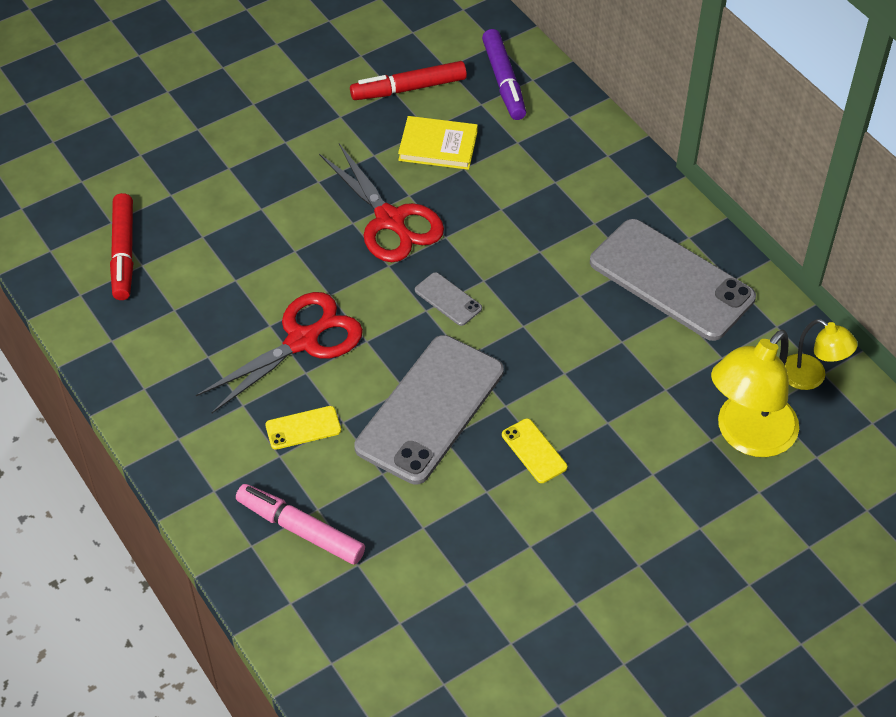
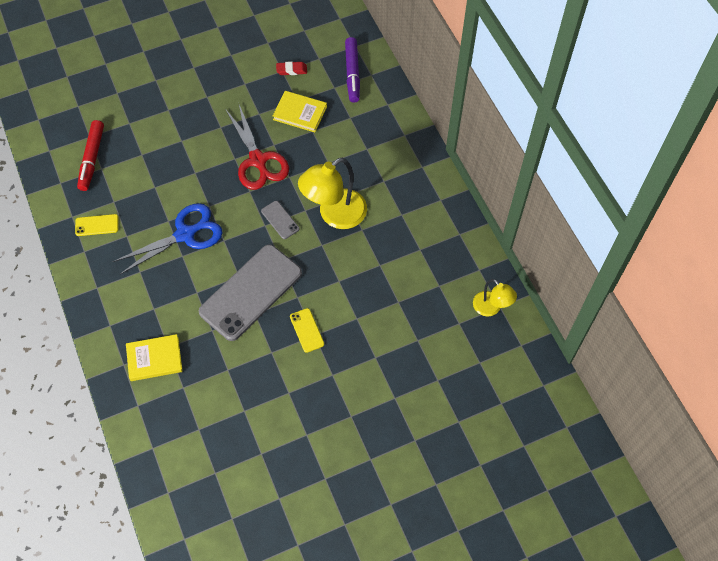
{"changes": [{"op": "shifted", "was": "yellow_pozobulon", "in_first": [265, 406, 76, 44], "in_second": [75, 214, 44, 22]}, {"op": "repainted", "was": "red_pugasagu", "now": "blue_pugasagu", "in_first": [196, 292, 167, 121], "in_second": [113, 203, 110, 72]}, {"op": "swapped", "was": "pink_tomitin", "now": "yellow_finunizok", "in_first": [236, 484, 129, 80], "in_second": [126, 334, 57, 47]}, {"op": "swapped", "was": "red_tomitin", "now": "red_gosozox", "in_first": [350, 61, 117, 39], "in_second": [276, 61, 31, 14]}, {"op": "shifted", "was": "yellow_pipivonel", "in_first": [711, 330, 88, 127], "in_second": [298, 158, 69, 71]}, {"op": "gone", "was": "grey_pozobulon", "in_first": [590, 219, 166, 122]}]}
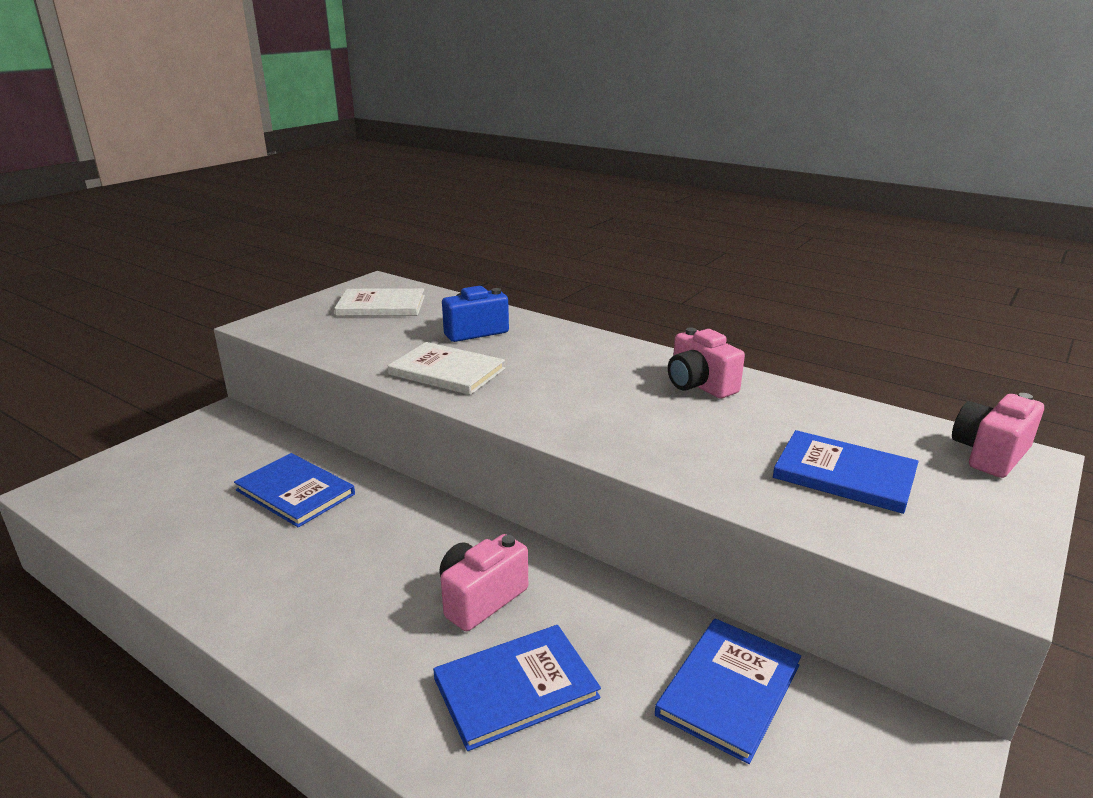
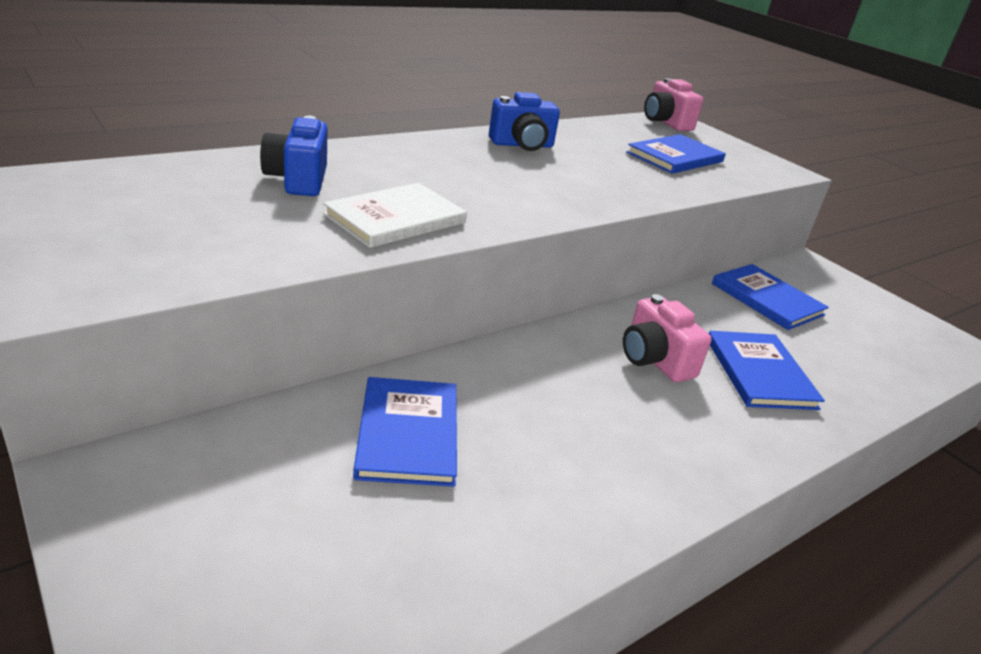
{"changes": [{"op": "rotated", "was": "blue_finunizok", "in_first": [234, 453, 121, 74], "in_second": [353, 377, 104, 110], "clockwise": -60}, {"op": "repainted", "was": "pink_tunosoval", "now": "blue_tunosoval", "in_first": [668, 327, 77, 71], "in_second": [489, 92, 71, 59]}, {"op": "gone", "was": "white_finunizok", "in_first": [335, 288, 90, 28]}]}
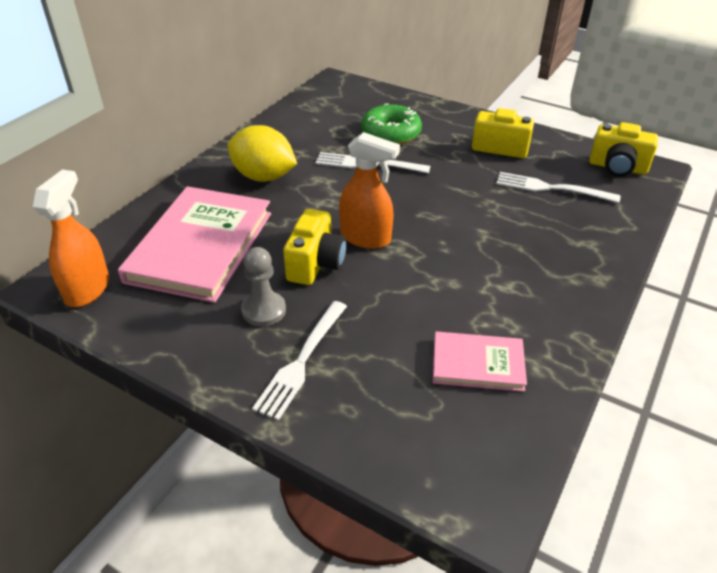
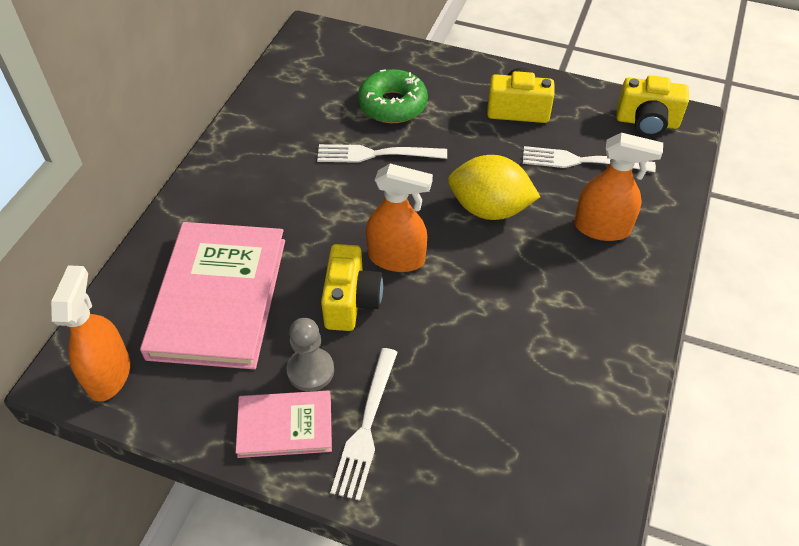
{"changes": [{"op": "shifted", "was": "pink_finunizok", "in_first": [433, 331, 94, 61], "in_second": [236, 391, 96, 67]}, {"op": "shifted", "was": "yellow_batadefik", "in_first": [227, 125, 70, 57], "in_second": [448, 155, 92, 65]}, {"op": "new", "now": "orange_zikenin", "in_second": [574, 133, 89, 108]}]}
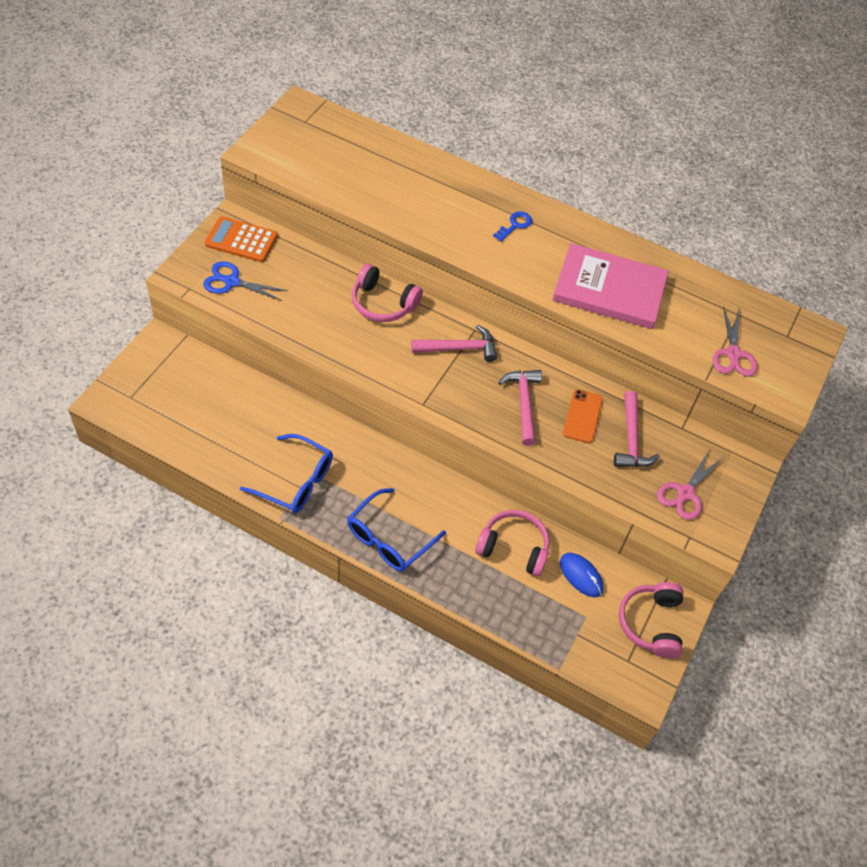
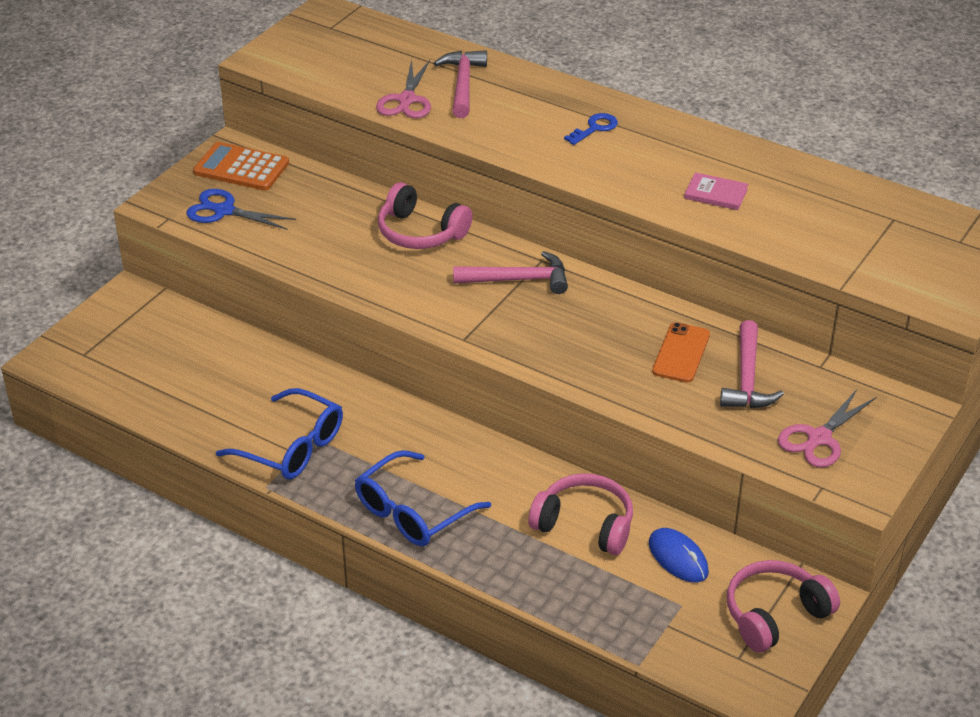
{"changes": [{"op": "shifted", "was": "pink_pugasagu", "in_first": [712, 306, 46, 71], "in_second": [376, 60, 55, 58]}, {"op": "shifted", "was": "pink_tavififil", "in_first": [498, 370, 44, 76], "in_second": [433, 50, 54, 68]}, {"op": "scaled", "was": "pink_finunizok", "in_first": [552, 243, 117, 86], "in_second": [684, 172, 64, 38], "ratio": 0.41}, {"op": "rotated", "was": "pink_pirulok", "in_first": [619, 582, 64, 76], "in_second": [727, 560, 113, 93], "clockwise": 45}]}
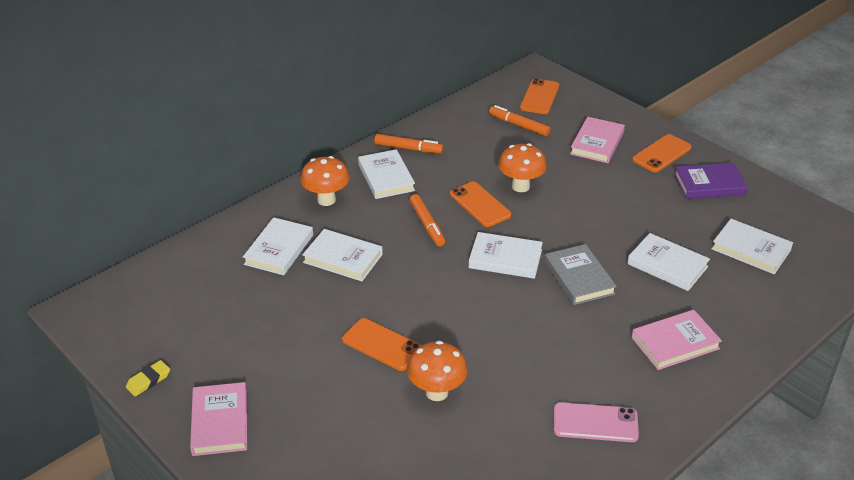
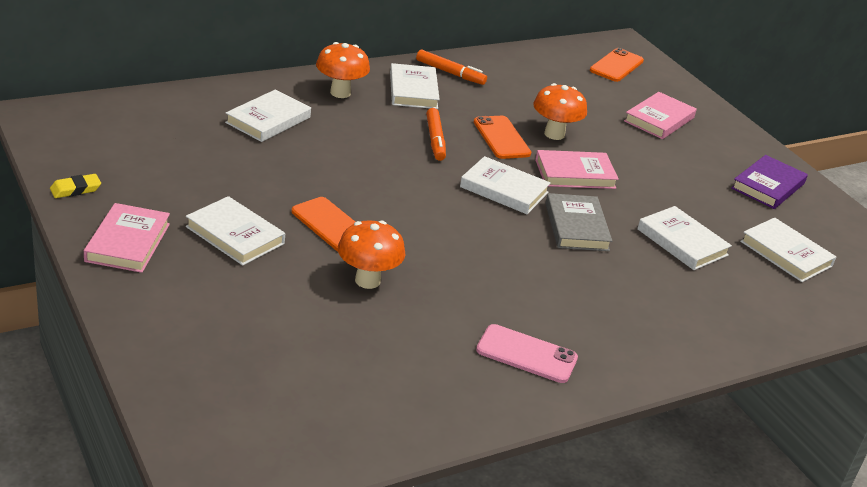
{"changes": [{"op": "shifted", "was": "white_finunizok", "in_first": [302, 229, 81, 52], "in_second": [186, 196, 99, 70]}, {"op": "shifted", "was": "pink_finunizok", "in_first": [631, 310, 91, 60], "in_second": [535, 150, 84, 39]}, {"op": "rotated", "was": "purple_finunizok", "in_first": [674, 163, 74, 36], "in_second": [731, 155, 77, 54], "clockwise": -60}, {"op": "gone", "was": "orange_tomitin", "in_first": [489, 105, 61, 31]}, {"op": "gone", "was": "orange_pozobulon", "in_first": [632, 134, 59, 38]}]}
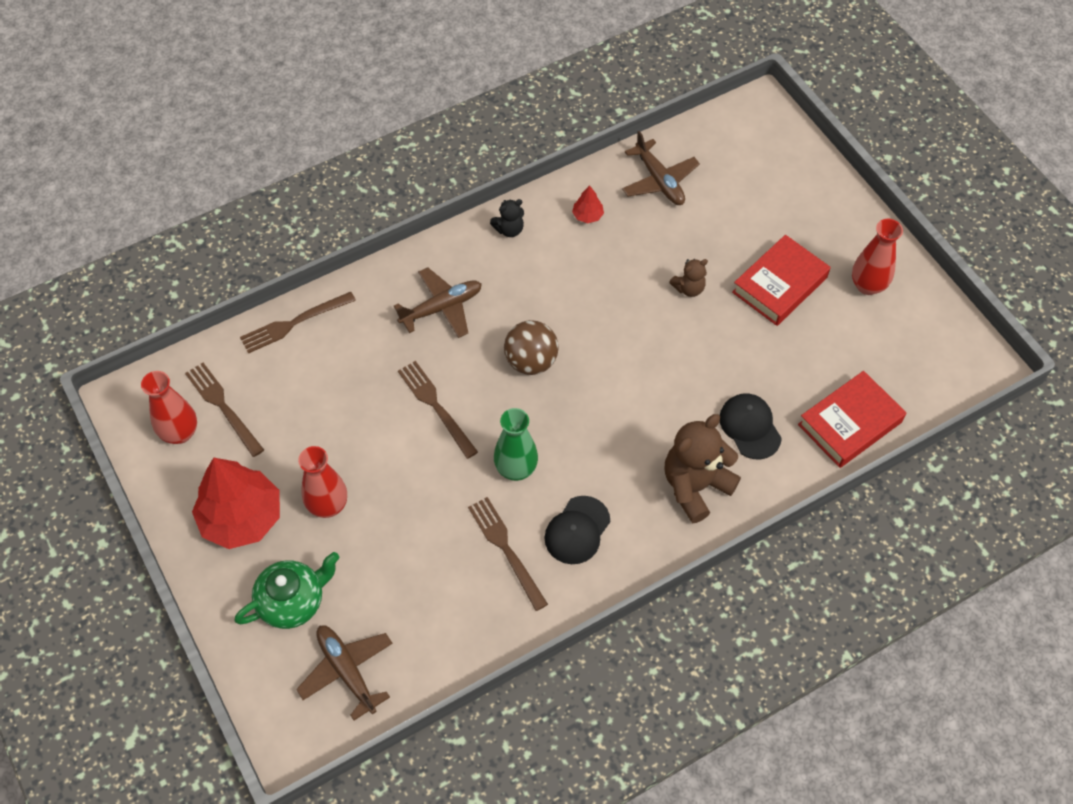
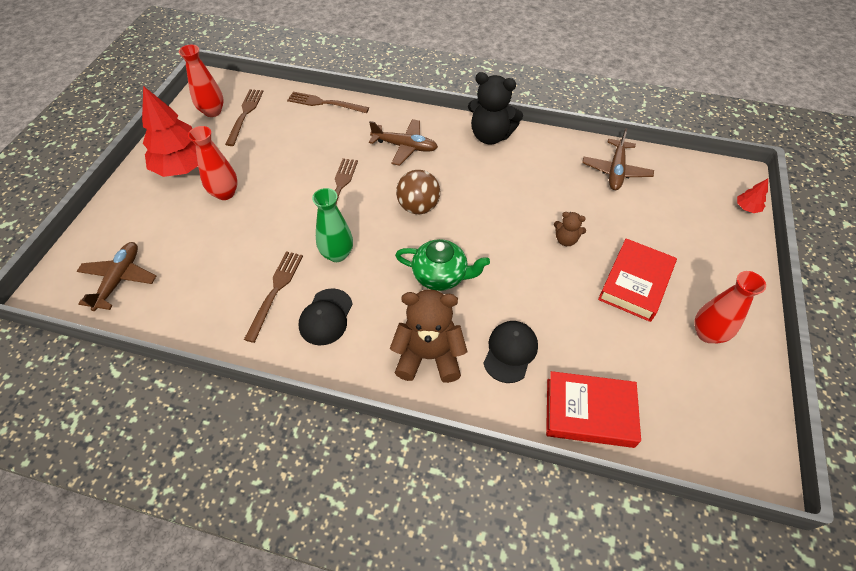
{"changes": [{"op": "rotated", "was": "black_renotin", "in_first": [544, 496, 66, 68], "in_second": [299, 288, 54, 57], "clockwise": -60}, {"op": "shifted", "was": "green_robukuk", "in_first": [234, 552, 105, 77], "in_second": [395, 239, 95, 52]}, {"op": "scaled", "was": "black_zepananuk", "in_first": [490, 199, 34, 38], "in_second": [468, 72, 55, 73], "ratio": 1.99}, {"op": "rotated", "was": "red_finunizok", "in_first": [732, 235, 99, 91], "in_second": [598, 238, 79, 84], "clockwise": -60}, {"op": "shifted", "was": "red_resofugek", "in_first": [572, 185, 32, 38], "in_second": [737, 179, 31, 34]}]}
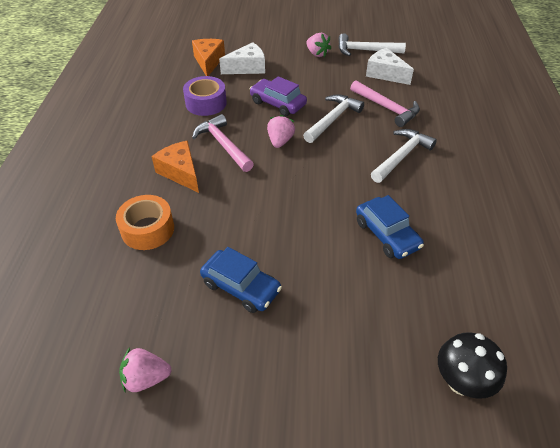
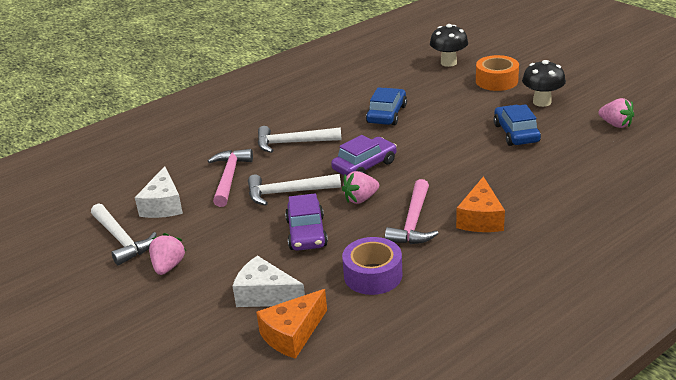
{"changes": [{"op": "new", "now": "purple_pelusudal", "in_second": [331, 135, 66, 41]}, {"op": "shifted", "was": "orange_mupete", "in_first": [116, 195, 58, 55], "in_second": [476, 55, 43, 36]}, {"op": "new", "now": "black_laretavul", "in_second": [522, 60, 44, 47]}]}
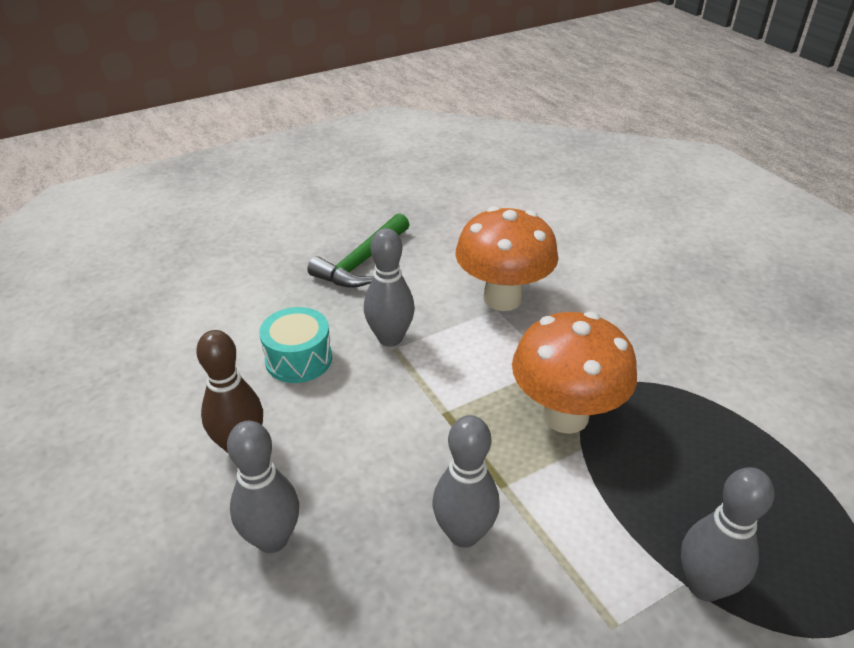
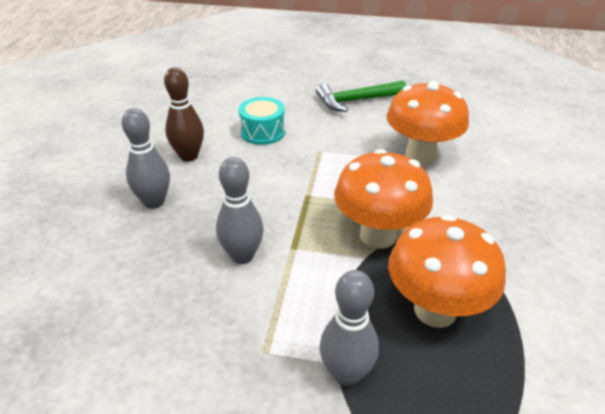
{"changes": [{"op": "new", "now": "orange_laretavul", "in_second": [388, 214, 118, 114]}, {"op": "gone", "was": "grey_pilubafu", "in_first": [364, 228, 51, 119]}]}
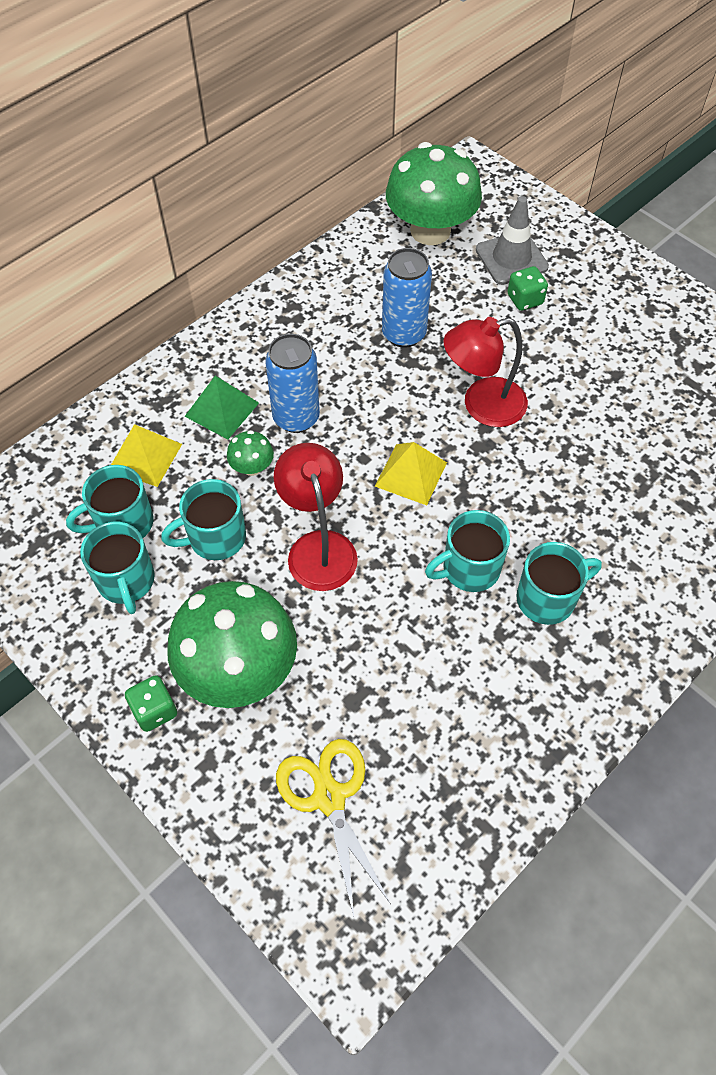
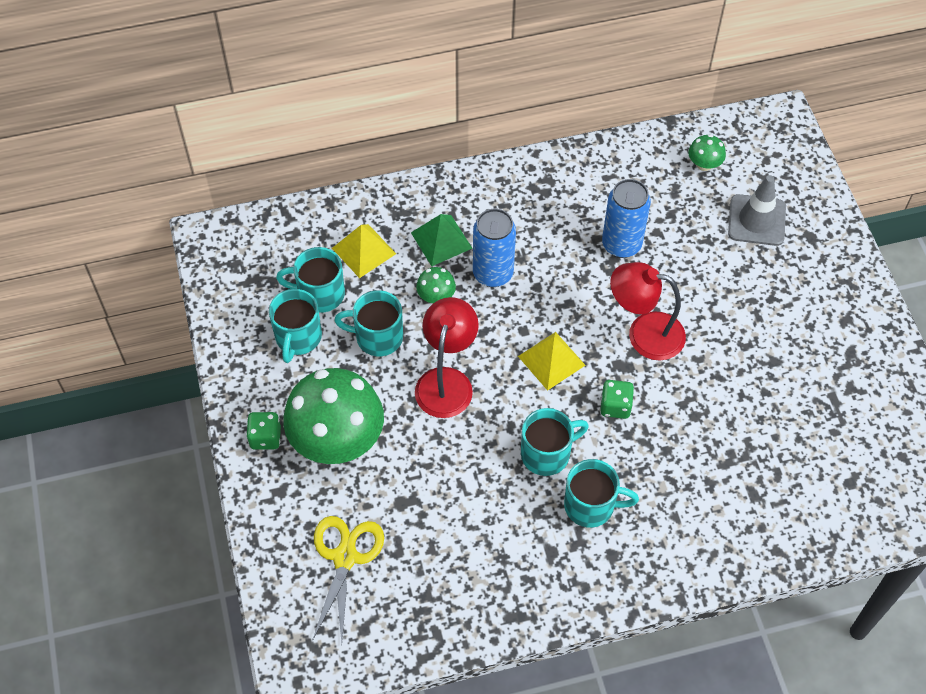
{"changes": [{"op": "rotated", "was": "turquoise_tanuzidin", "in_first": [425, 510, 85, 82], "in_second": [521, 408, 68, 68], "clockwise": 150}, {"op": "shifted", "was": "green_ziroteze", "in_first": [507, 266, 41, 45], "in_second": [600, 380, 34, 39]}, {"op": "scaled", "was": "green_laretavul", "in_first": [386, 142, 96, 103], "in_second": [688, 134, 38, 37], "ratio": 0.42}]}
